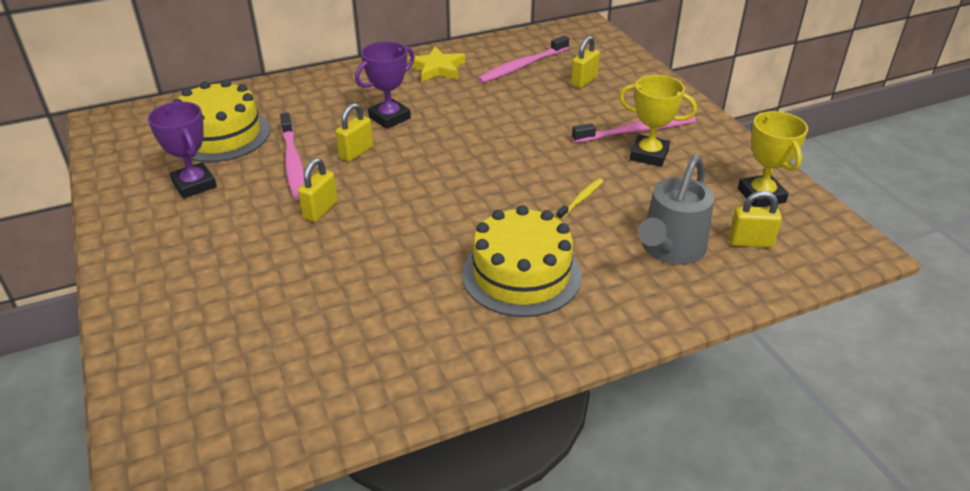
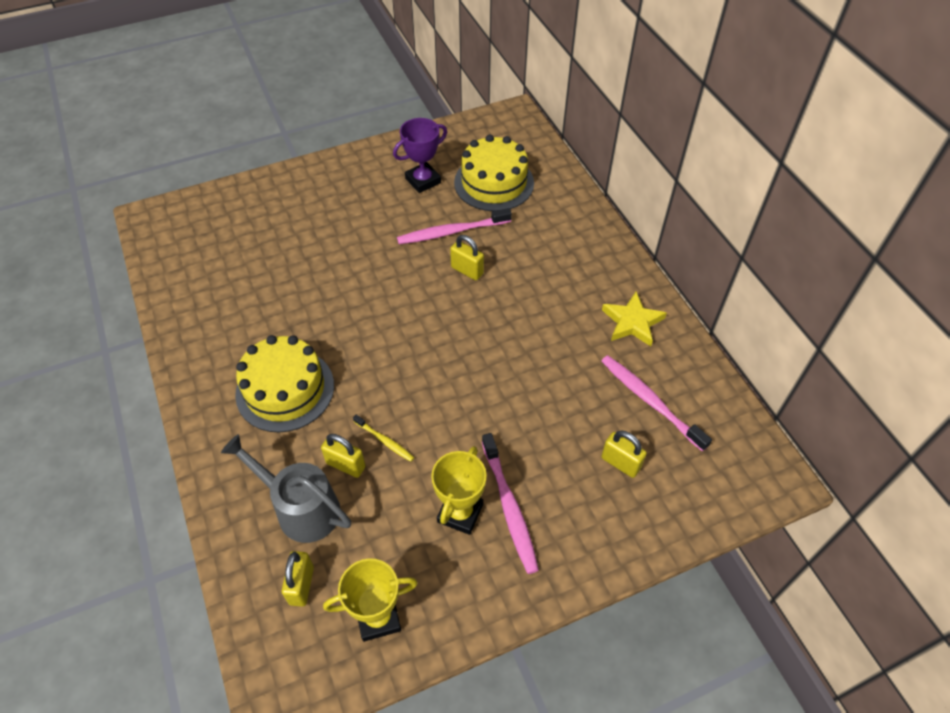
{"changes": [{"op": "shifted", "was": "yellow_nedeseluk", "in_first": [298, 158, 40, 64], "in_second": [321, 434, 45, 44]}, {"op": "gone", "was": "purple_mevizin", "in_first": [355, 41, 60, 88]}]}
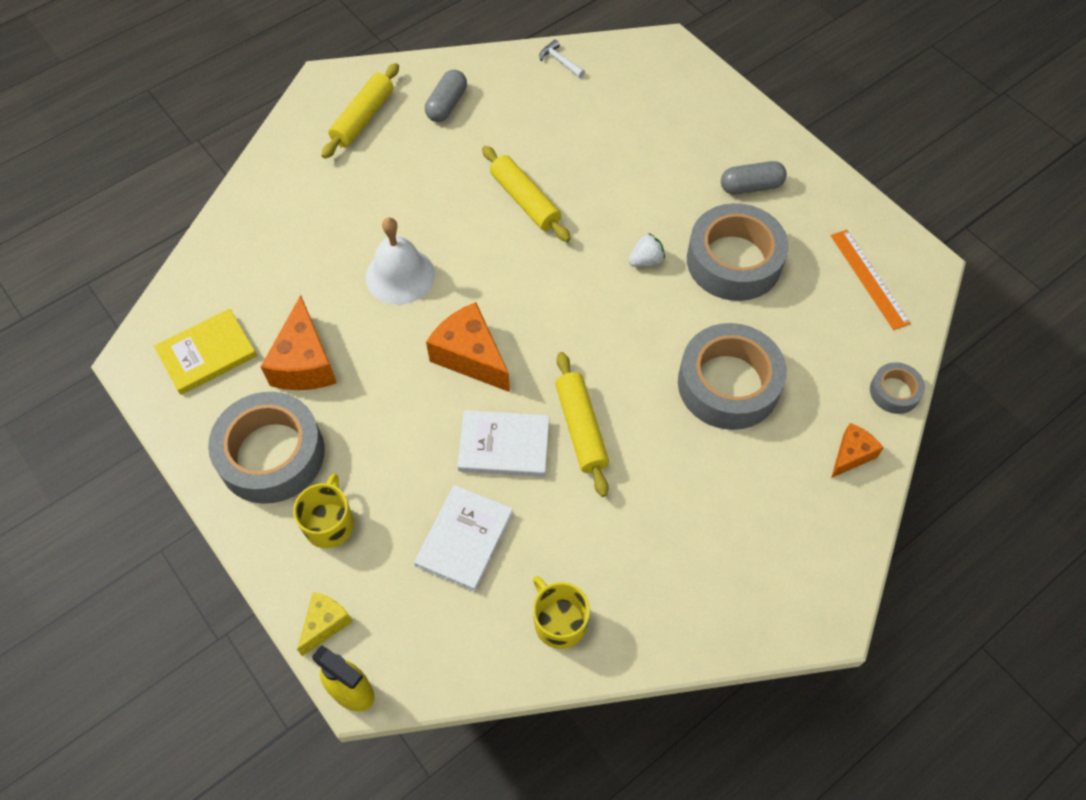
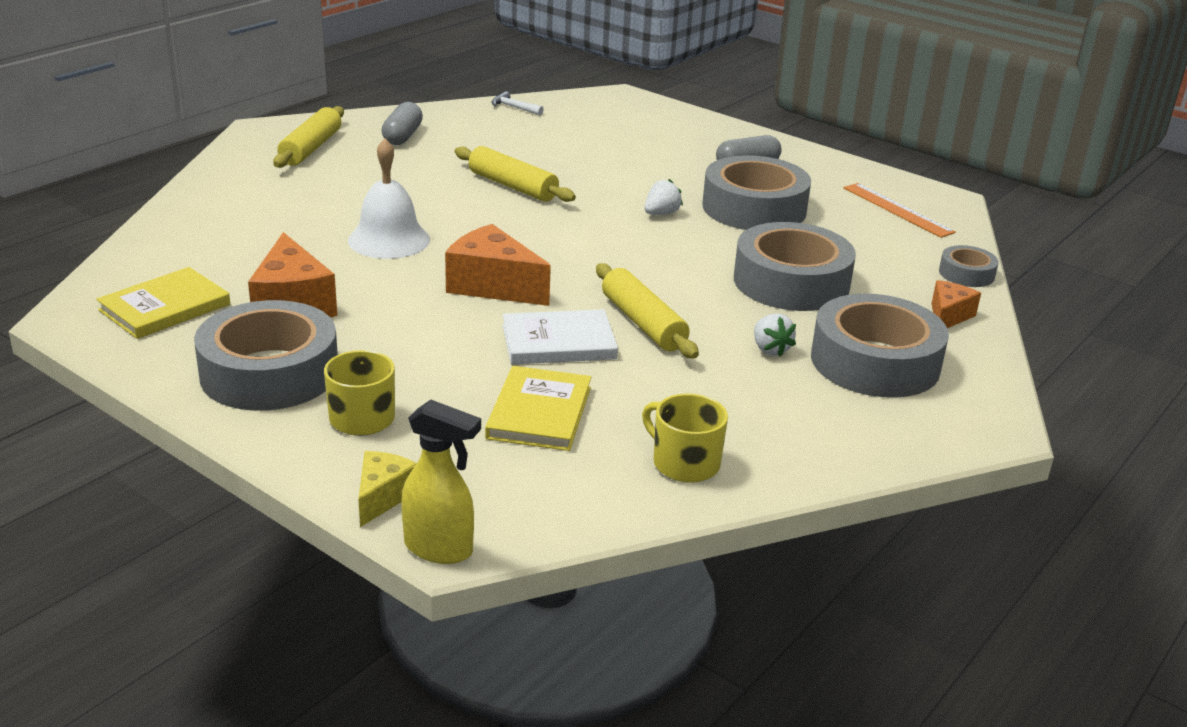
{"changes": [{"op": "repainted", "was": "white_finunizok", "now": "yellow_finunizok", "in_first": [414, 485, 99, 107], "in_second": [485, 366, 106, 85]}, {"op": "new", "now": "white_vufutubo", "in_second": [754, 314, 42, 43]}, {"op": "new", "now": "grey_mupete", "in_second": [811, 294, 138, 104]}]}
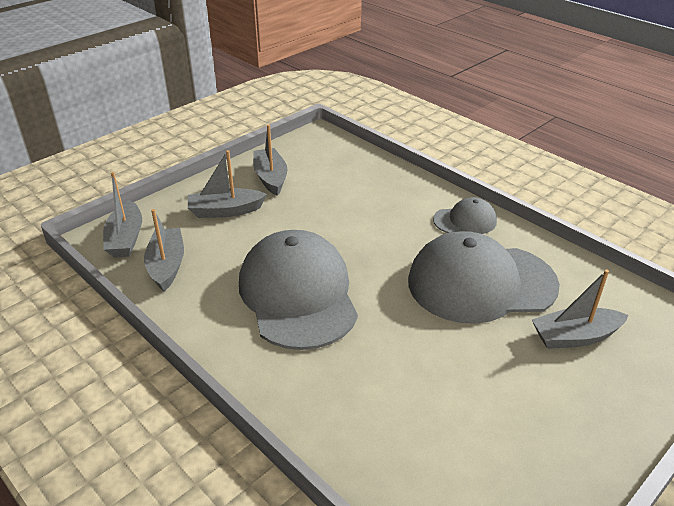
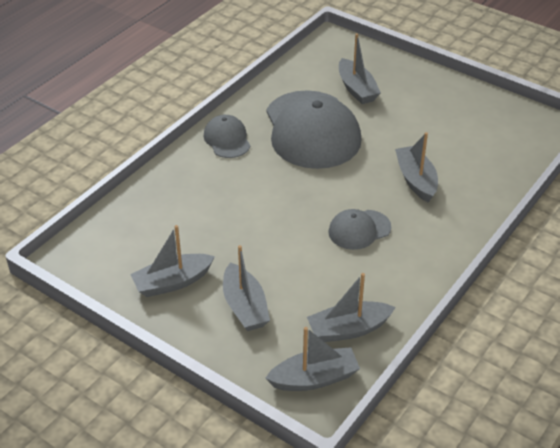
{"changes": [{"op": "scaled", "was": "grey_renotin", "in_first": [239, 230, 119, 120], "in_second": [328, 209, 63, 41], "ratio": 0.48}, {"op": "new", "now": "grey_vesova", "in_second": [395, 132, 43, 71]}]}
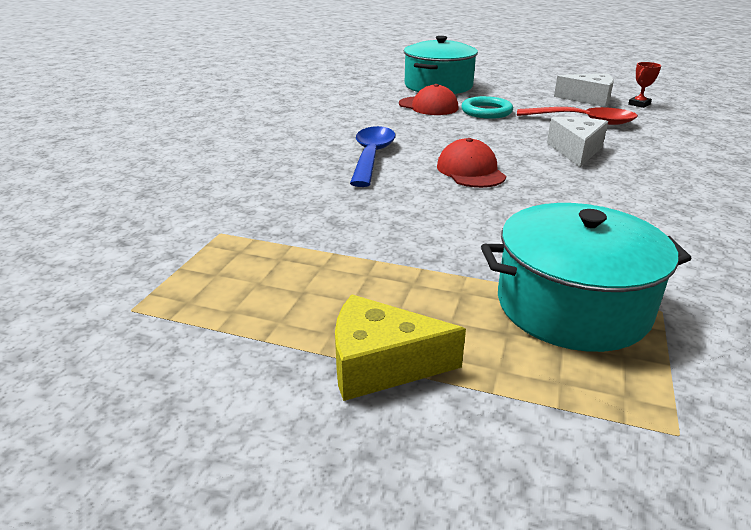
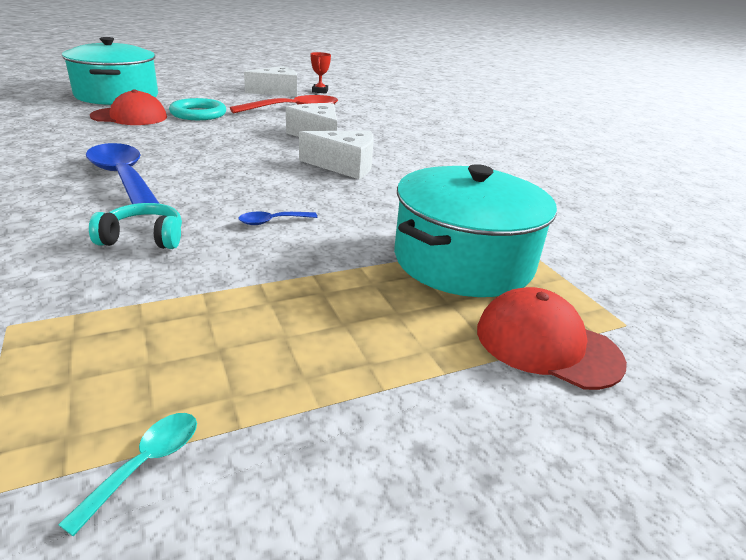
{"changes": [{"op": "new", "now": "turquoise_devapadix", "in_second": [58, 413, 139, 123]}, {"op": "new", "now": "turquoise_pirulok", "in_second": [89, 203, 93, 46]}, {"op": "new", "now": "blue_devapadix", "in_second": [238, 211, 79, 14]}, {"op": "new", "now": "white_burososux", "in_second": [299, 130, 75, 49]}, {"op": "shifted", "was": "red_renotin", "in_first": [437, 138, 69, 50], "in_second": [477, 287, 150, 103]}, {"op": "gone", "was": "yellow_burososux", "in_first": [335, 294, 131, 107]}]}
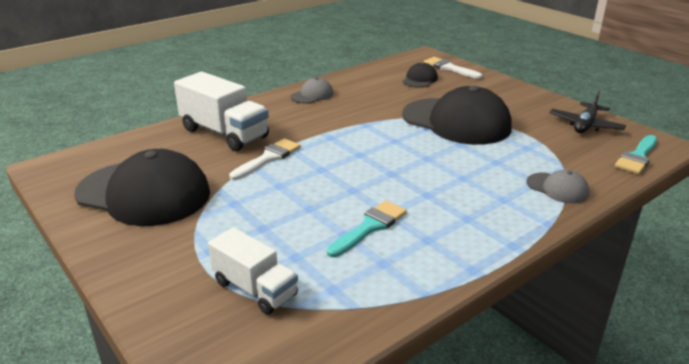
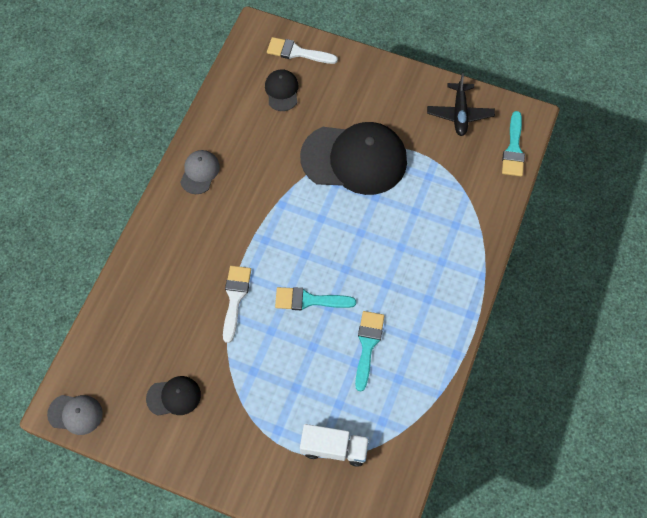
{"changes": [{"op": "shifted", "was": "grey_renotin", "in_first": [527, 170, 62, 33], "in_second": [47, 395, 56, 40]}, {"op": "scaled", "was": "black_renotin", "in_first": [74, 149, 136, 77], "in_second": [146, 376, 55, 40], "ratio": 0.45}, {"op": "new", "now": "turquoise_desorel", "in_second": [275, 287, 81, 23]}, {"op": "gone", "was": "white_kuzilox", "in_first": [174, 72, 95, 79]}]}
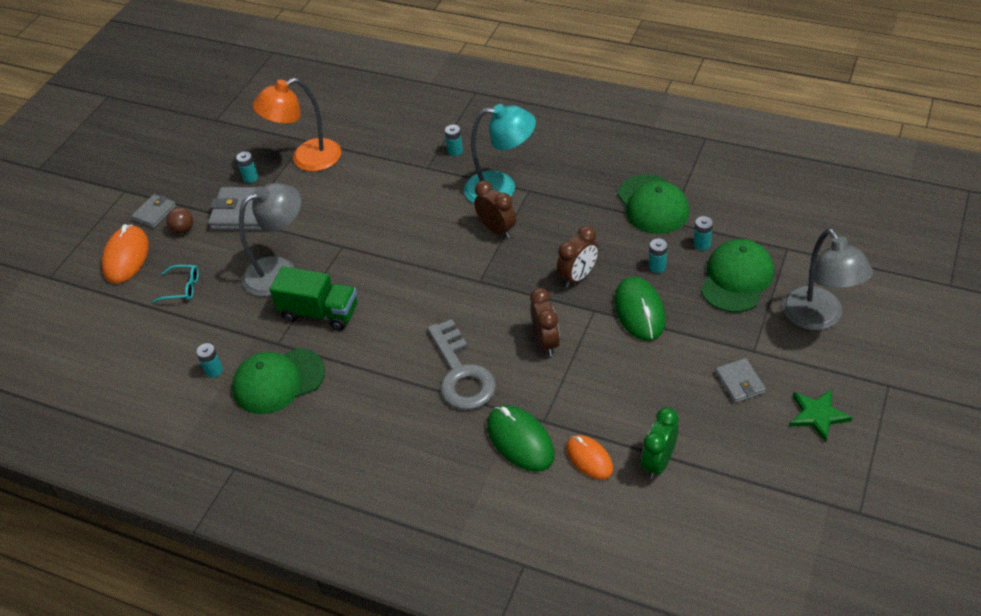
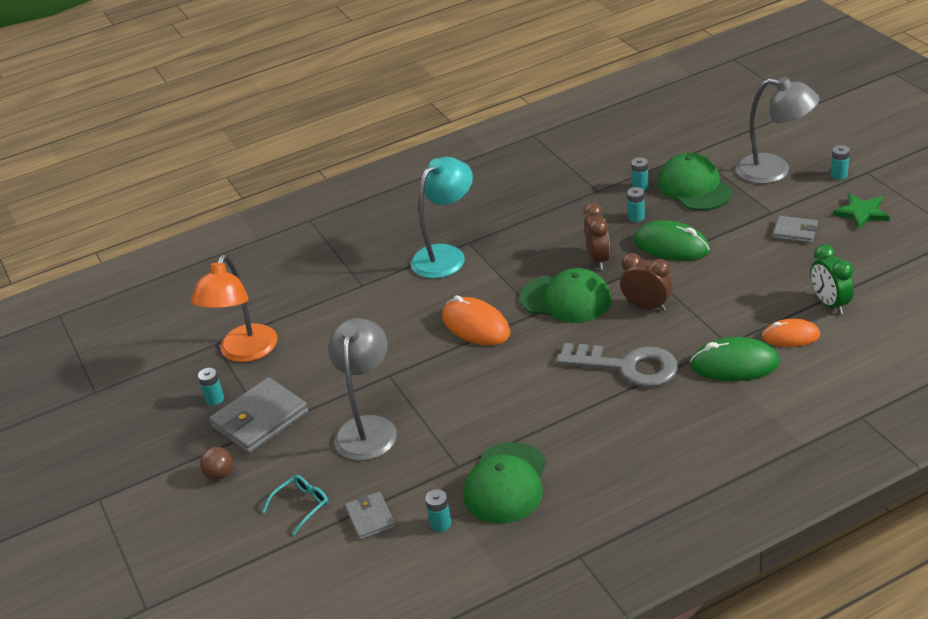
{"changes": [{"op": "shifted", "was": "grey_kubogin", "in_first": [131, 194, 45, 34], "in_second": [345, 492, 50, 48]}, {"op": "shifted", "was": "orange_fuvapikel", "in_first": [101, 224, 48, 60], "in_second": [442, 295, 68, 50]}, {"op": "shifted", "was": "green_renotin", "in_first": [617, 174, 73, 60], "in_second": [520, 268, 92, 55]}, {"op": "shifted", "was": "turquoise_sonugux", "in_first": [445, 125, 18, 31], "in_second": [831, 145, 19, 35]}, {"op": "gone", "was": "green_kuzilox", "in_first": [270, 266, 87, 64]}, {"op": "gone", "was": "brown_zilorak", "in_first": [474, 181, 42, 57]}]}
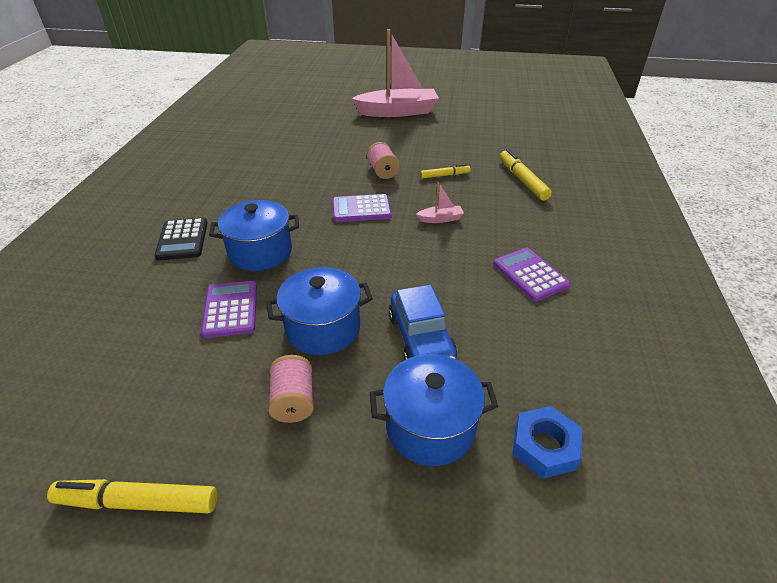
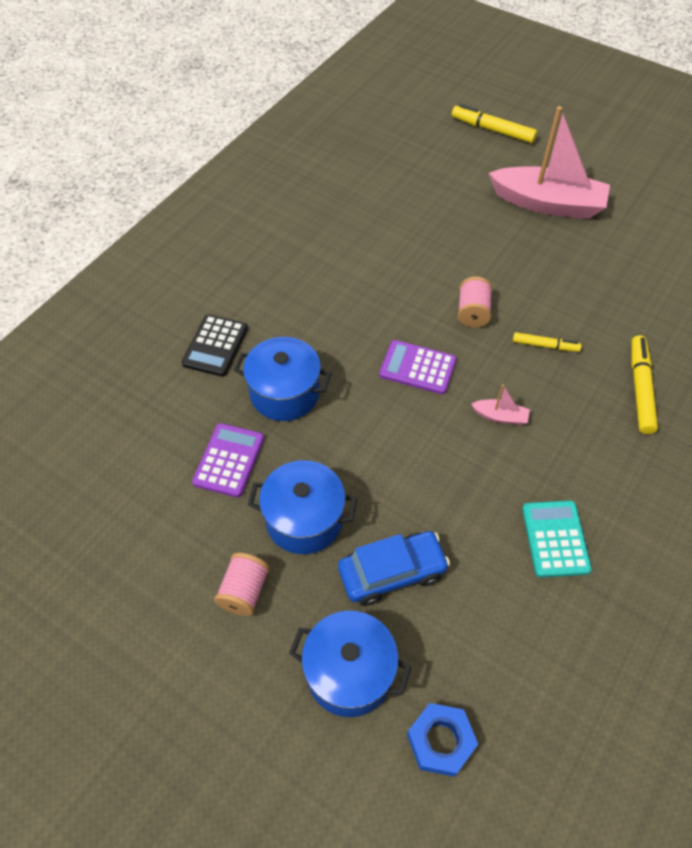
{"changes": [{"op": "rotated", "was": "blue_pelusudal", "in_first": [389, 285, 68, 76], "in_second": [338, 531, 112, 75], "clockwise": -120}, {"op": "shifted", "was": "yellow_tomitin", "in_first": [47, 479, 170, 34], "in_second": [452, 104, 85, 39]}, {"op": "repainted", "was": "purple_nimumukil", "now": "turquoise_nimumukil", "in_first": [493, 248, 78, 53], "in_second": [522, 500, 70, 77]}]}
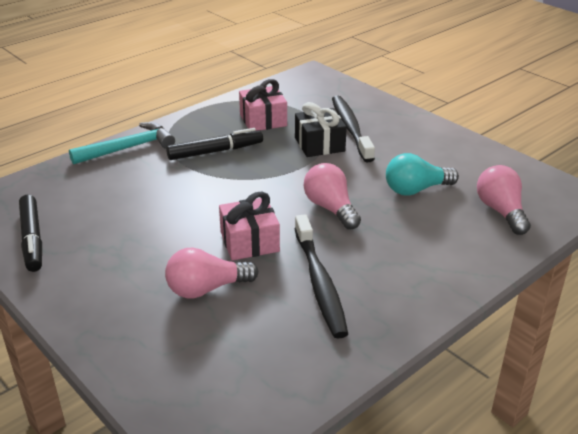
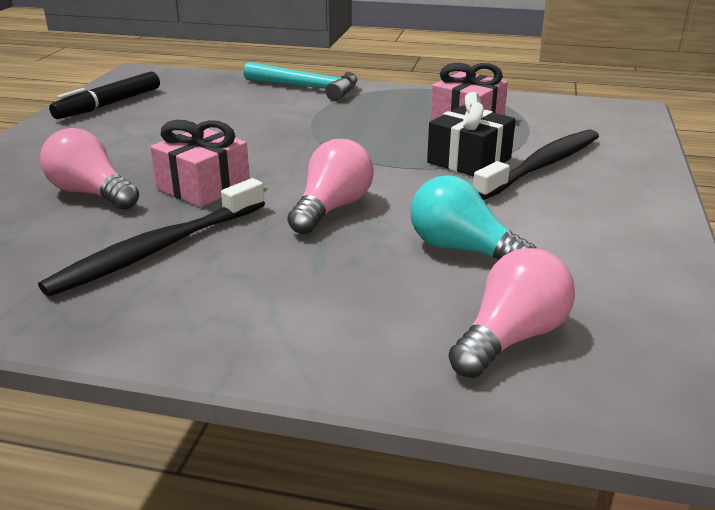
{"changes": [{"op": "gone", "was": "black_tomitin", "in_first": [166, 128, 97, 32]}]}
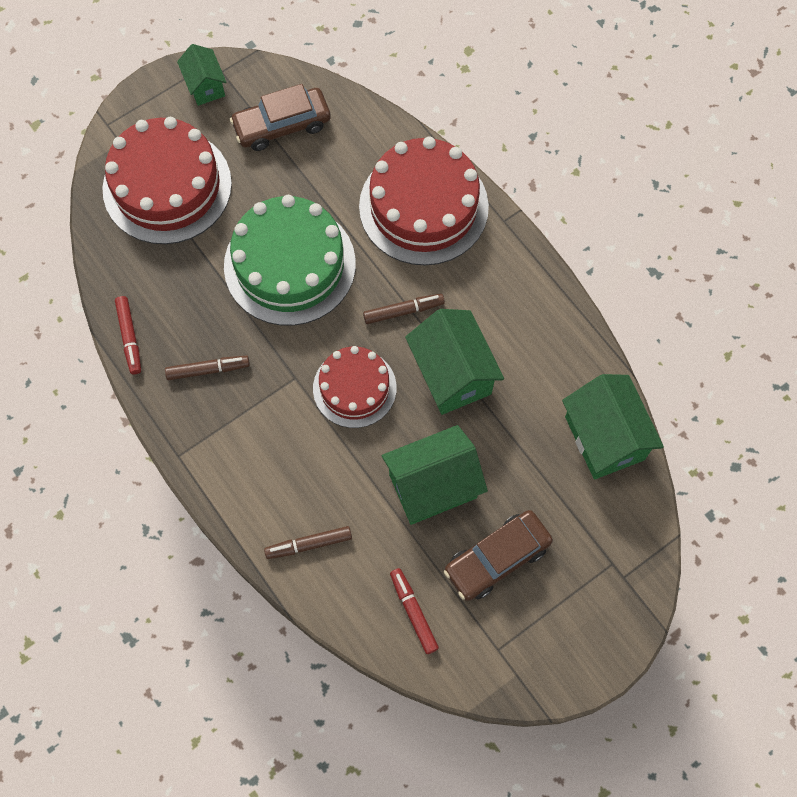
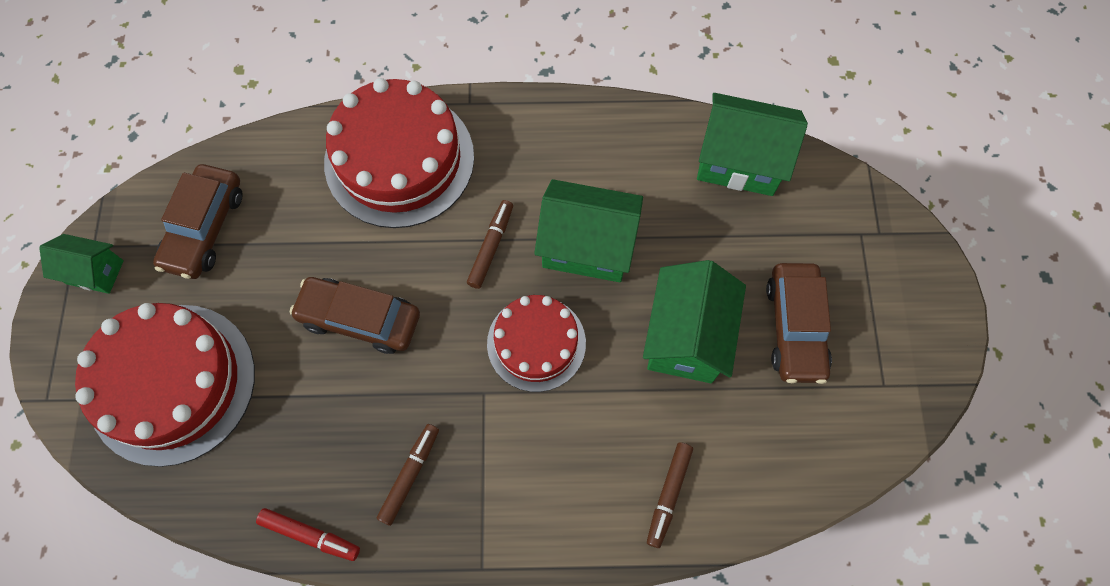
{"changes": [{"op": "swapped", "was": "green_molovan", "now": "brown_pelusudal", "in_first": [224, 195, 132, 131], "in_second": [290, 277, 130, 77]}, {"op": "gone", "was": "red_tomitin", "in_first": [390, 568, 49, 86]}]}
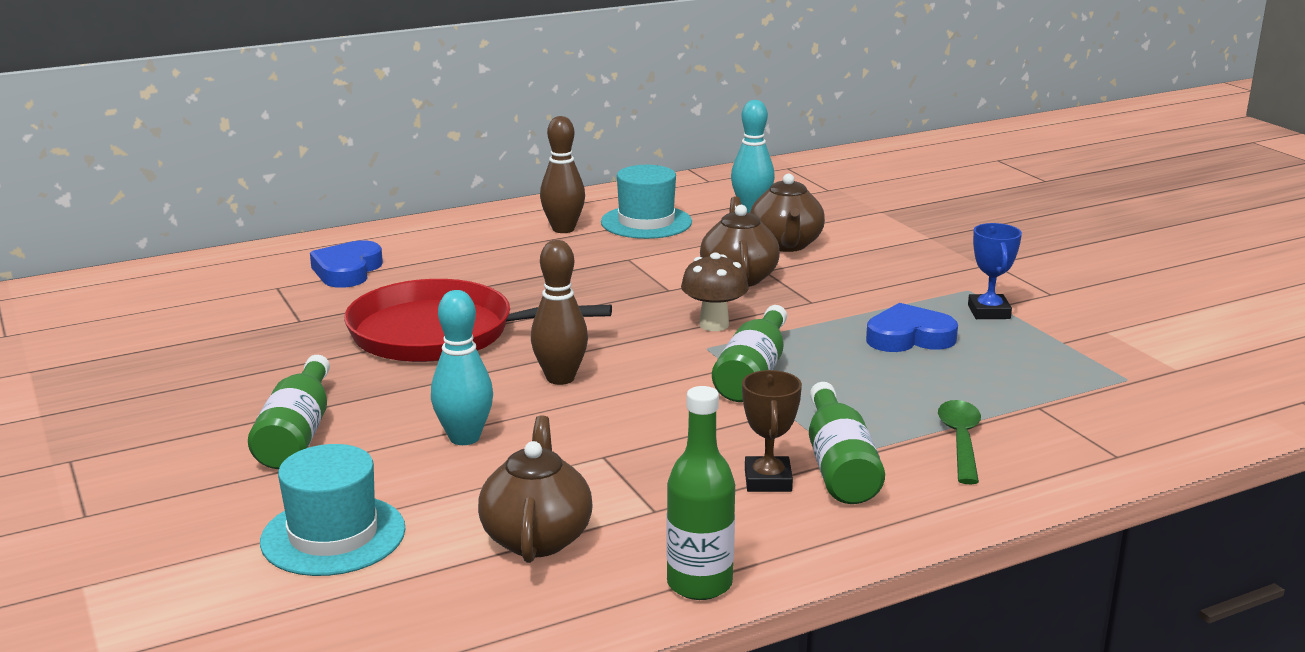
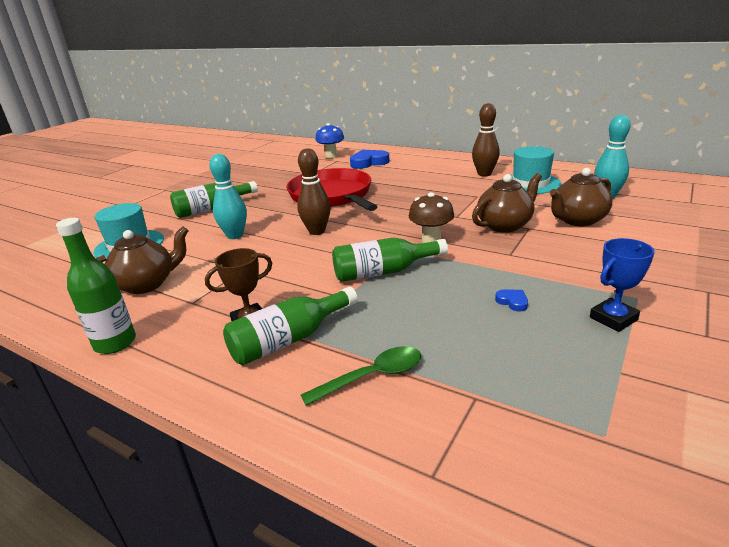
{"changes": [{"op": "new", "now": "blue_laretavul", "in_second": [315, 123, 29, 36]}, {"op": "scaled", "was": "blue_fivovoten", "in_first": [866, 303, 92, 49], "in_second": [495, 289, 33, 23], "ratio": 0.46}]}
